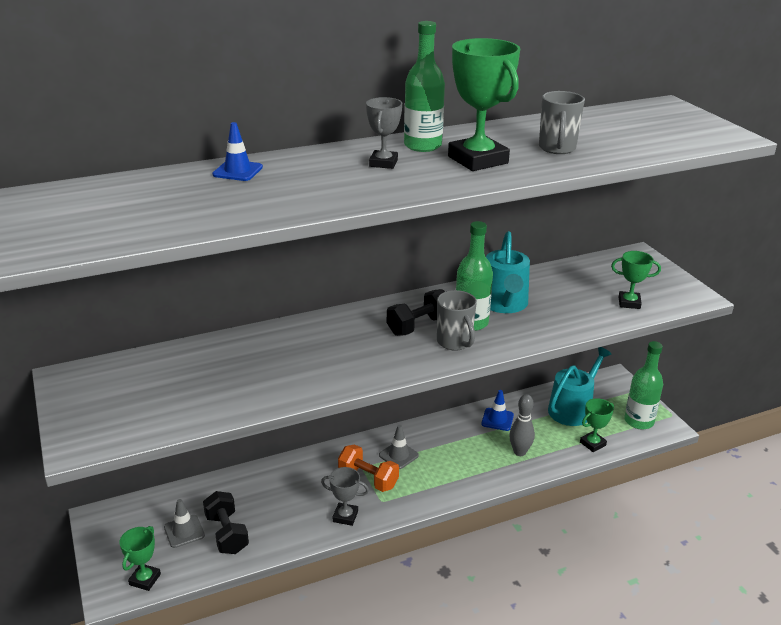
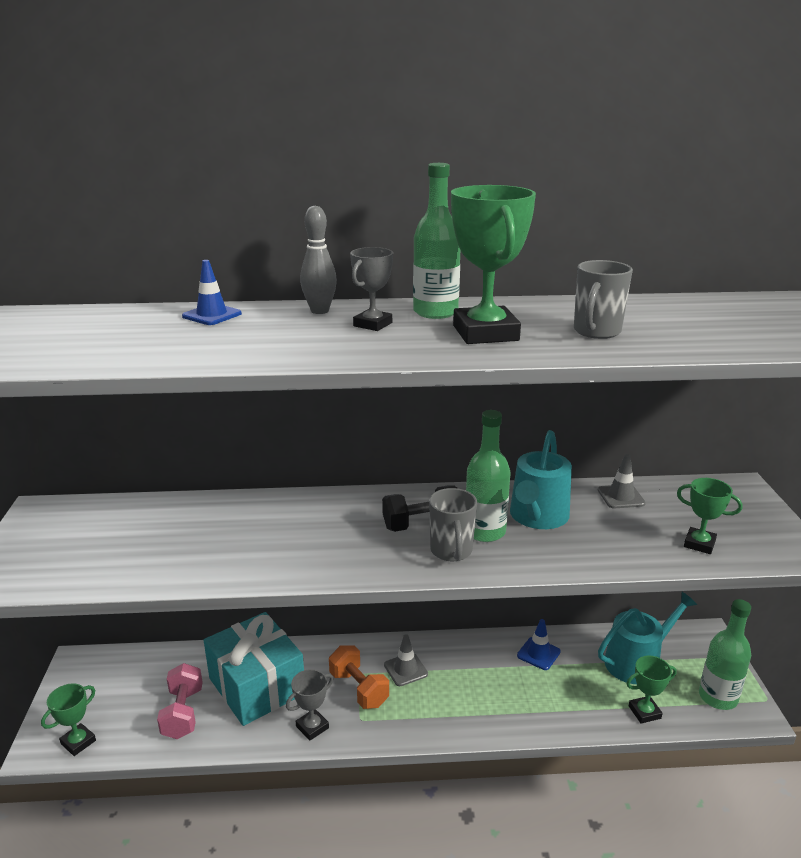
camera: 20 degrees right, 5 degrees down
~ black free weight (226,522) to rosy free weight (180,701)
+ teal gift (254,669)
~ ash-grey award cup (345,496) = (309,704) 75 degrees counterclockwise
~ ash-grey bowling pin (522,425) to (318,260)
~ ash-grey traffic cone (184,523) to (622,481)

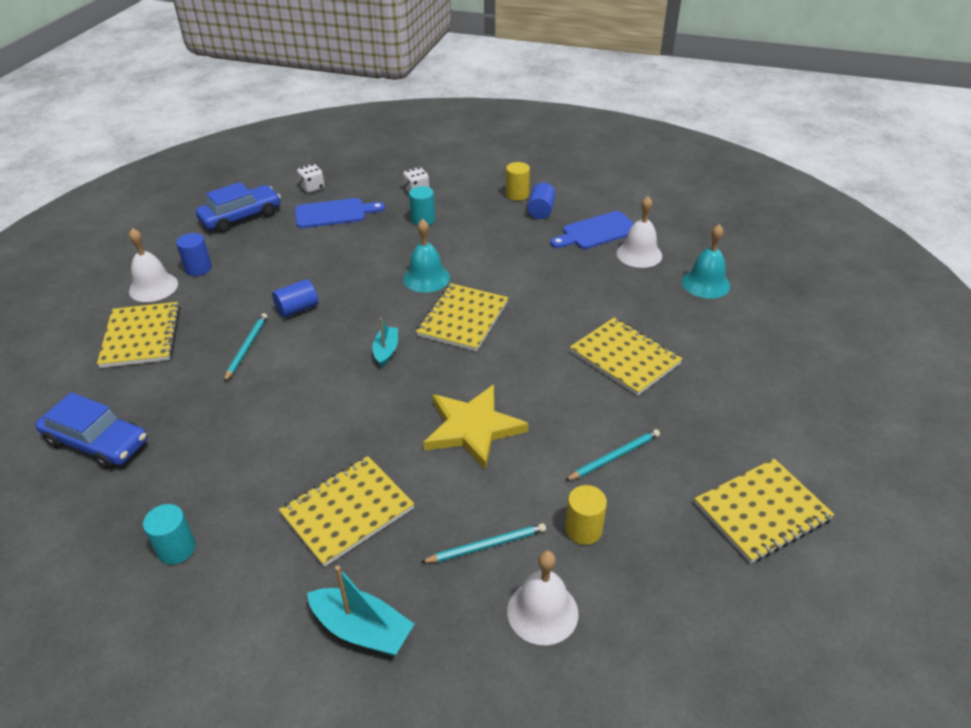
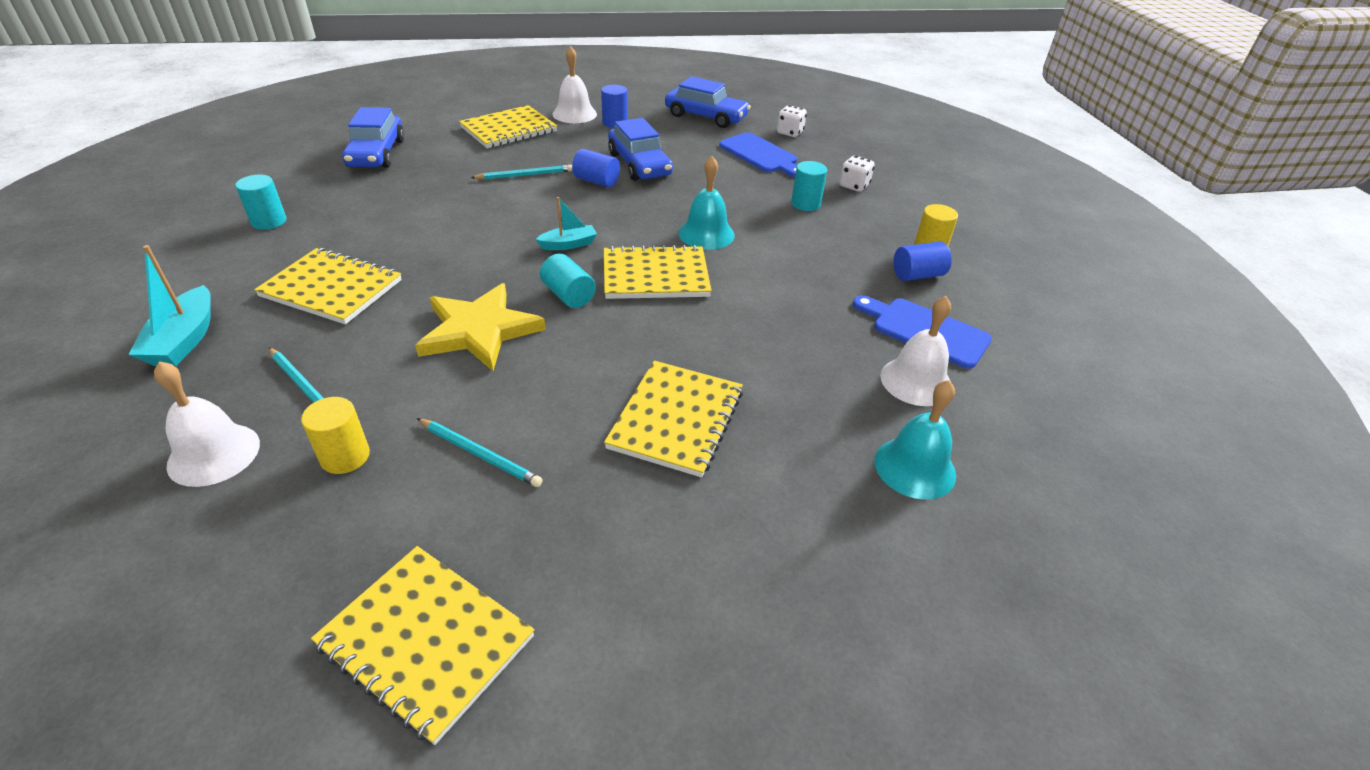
camera: 60 degrees right, 0 degrees up
+ teal cylinder (568,281)
+ royal blue toy car (640,149)

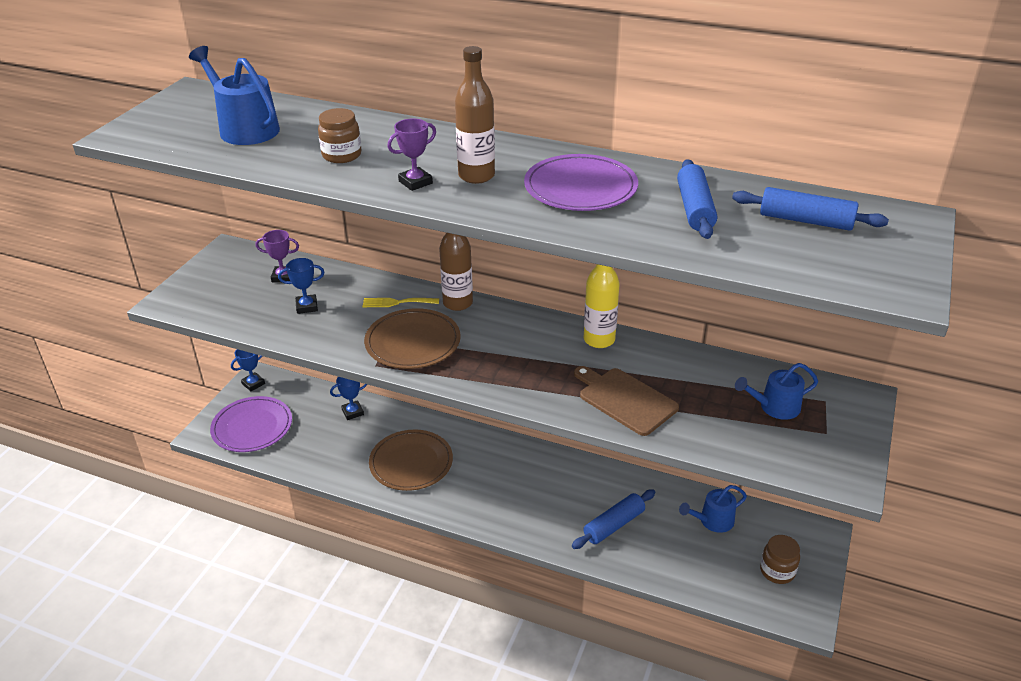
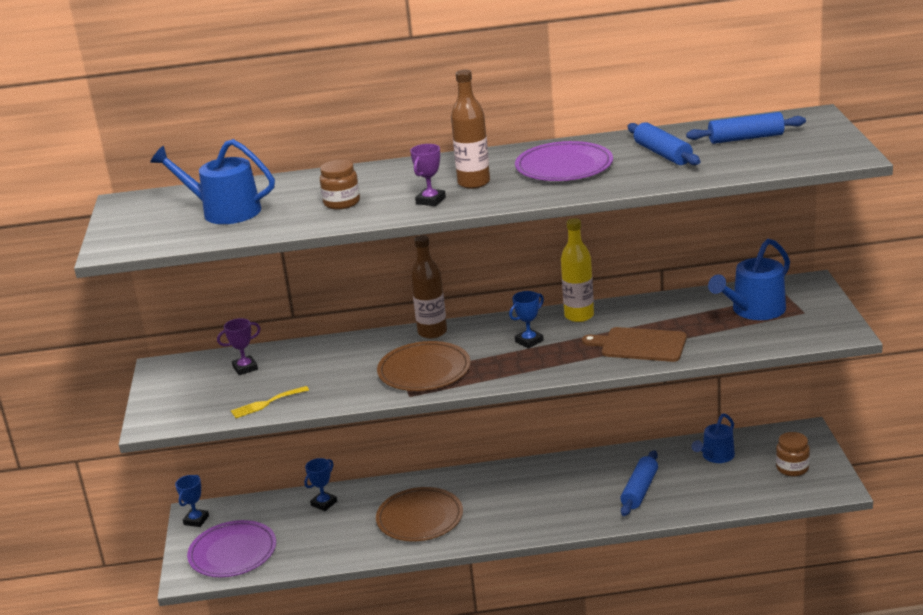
camera: 25 degrees left, 10 degrees down
~ bright yellow dinner fork (401,302) to (270,402)
~ royal blue award cup (301,286) to (526,319)
~ royal blue watering pot (776,391) = (749,279) x1.53

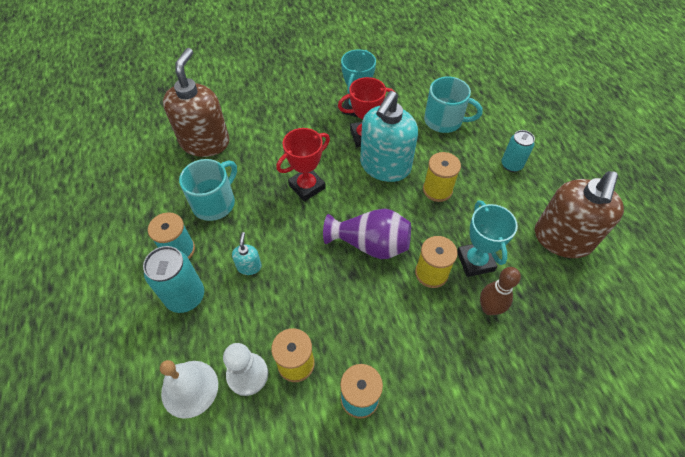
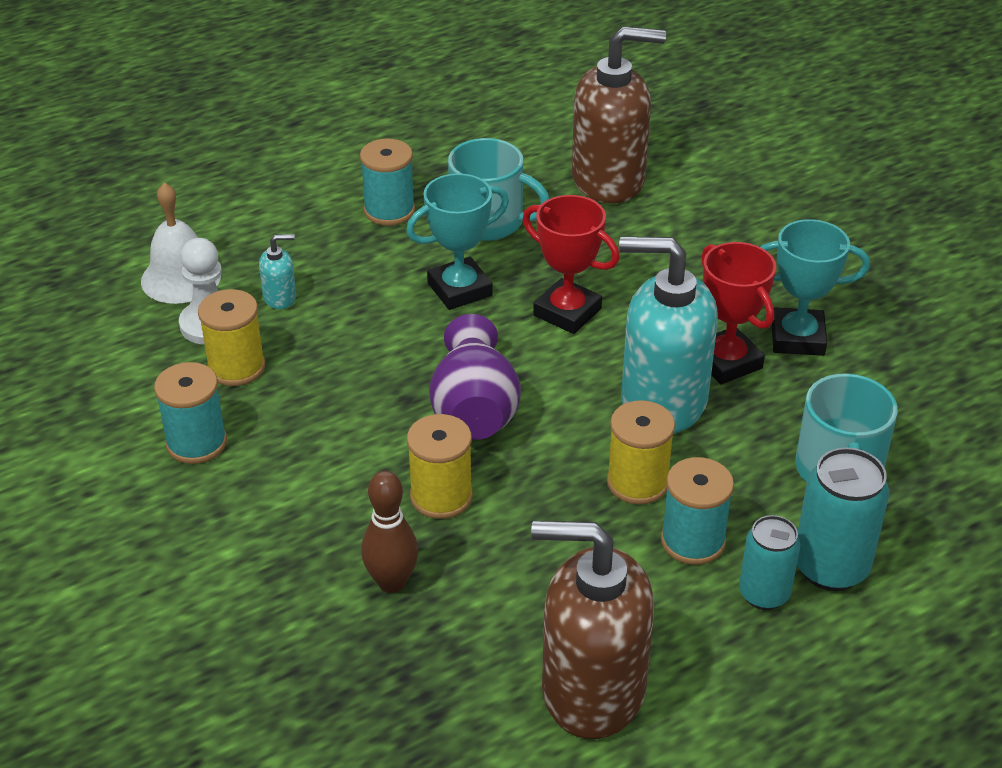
camera: 75 degrees right, 15 degrees down
~ teal pump bottle (247,253) to (277,271)
~ teal award cup (487,238) to (457,241)
+ teal bobbin (697,511)
~ teal tin (173,279) to (843,519)

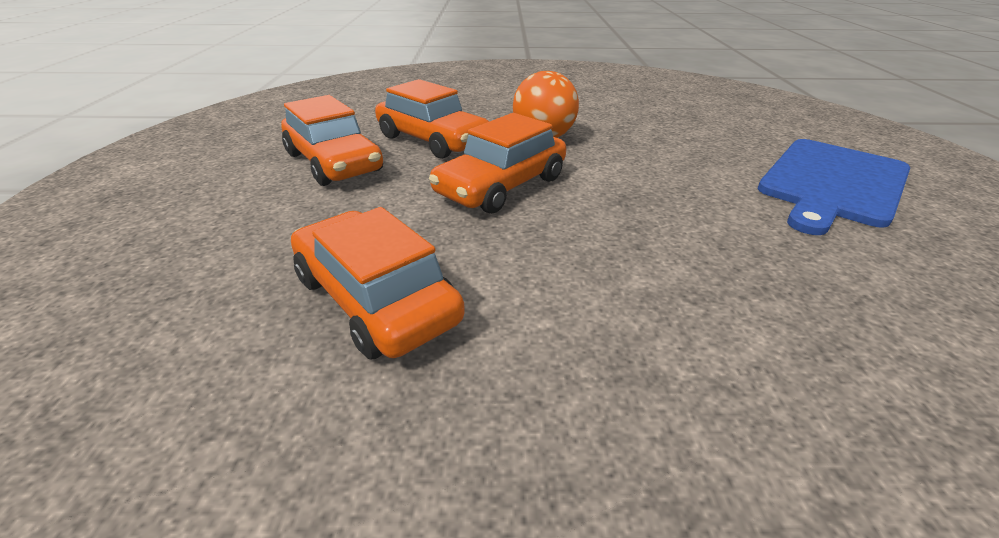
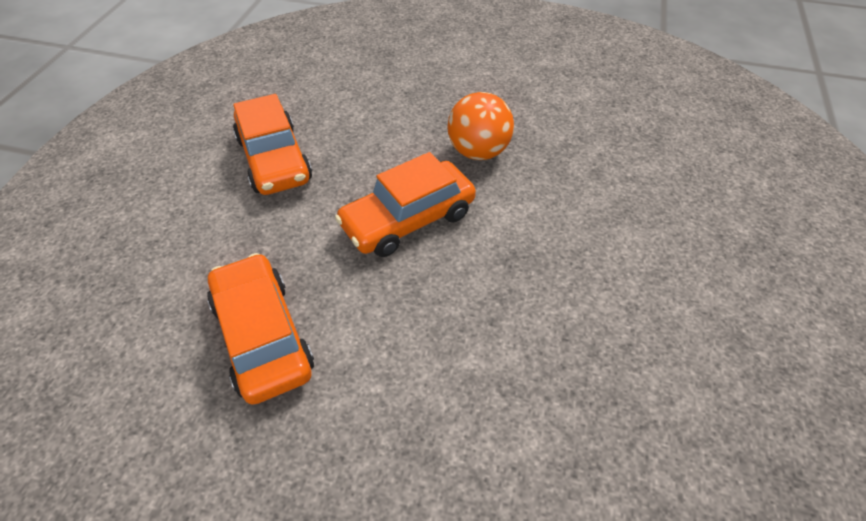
camera: 15 degrees right, 15 degrees up
- bright orange toy car (432,118)
- royal blue chopping board (834,187)

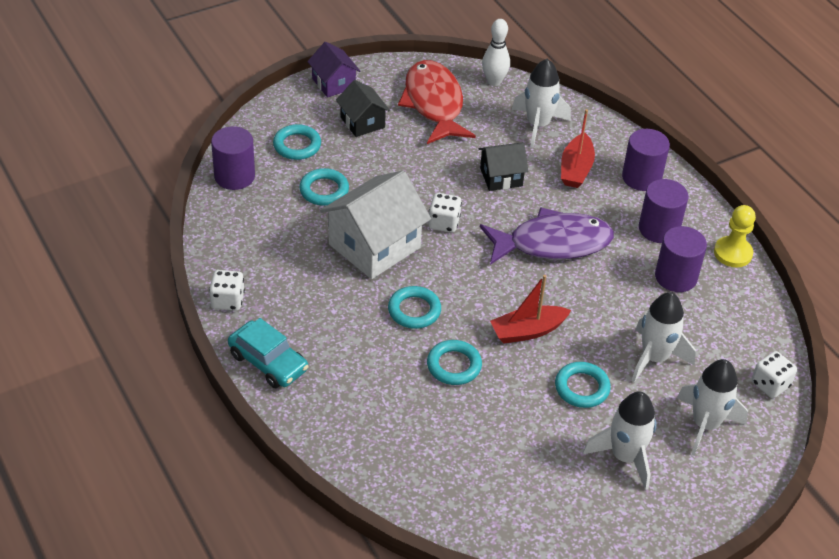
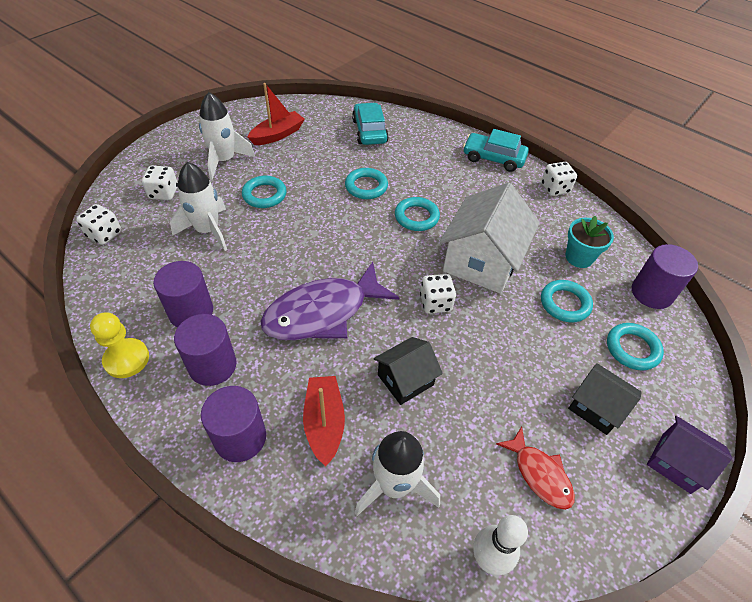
camera: 160 degrees right, 5 degrees up
~ white toy rocket (712,407) to white game die (160,183)
~ scarlet boat (530,309) to (276,114)
+ teal toy car (370,123)
~ scarlet toy fish (437,102) = (535,468) x0.53
+ teal flower pot (589,242)

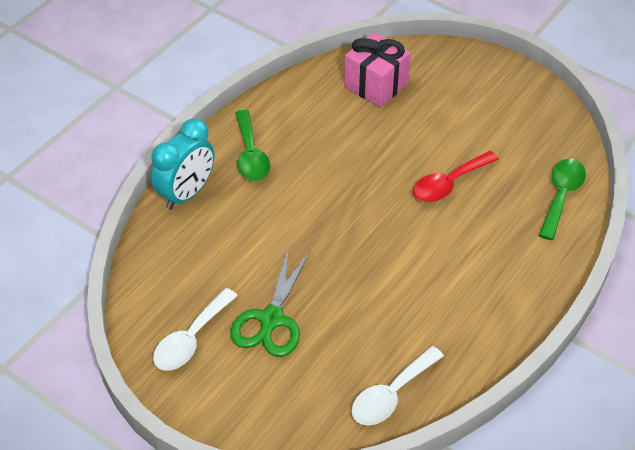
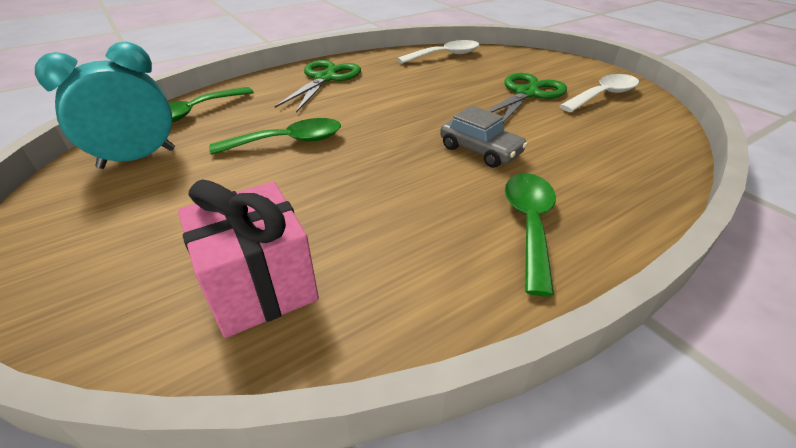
camera: 160 degrees left, 10 degrees down
~ teal clock (182,164) to (105,105)
~ scarlet spoon (456,176) to leaf-green spoon (275,136)
+ leaf-green pair of scissors (318,86)
+ ash-grey toy car (484,137)

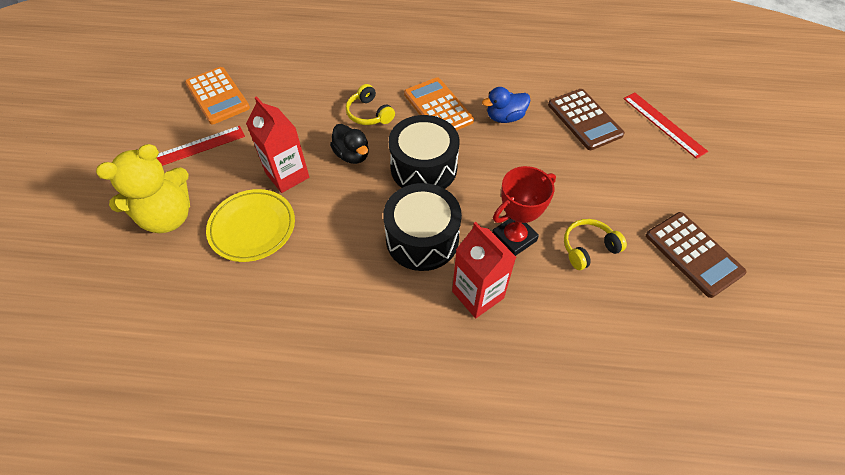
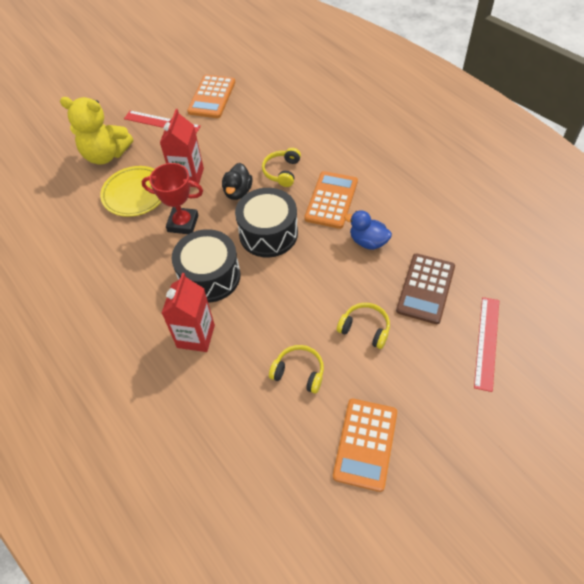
camera: 50 degrees right, 0 degrees up
~ scarlet award cup (524,211) to (172,198)
~ brown calculator (696,255) to bright orange calculator (365,445)
+ bright yellow headphones (363,326)

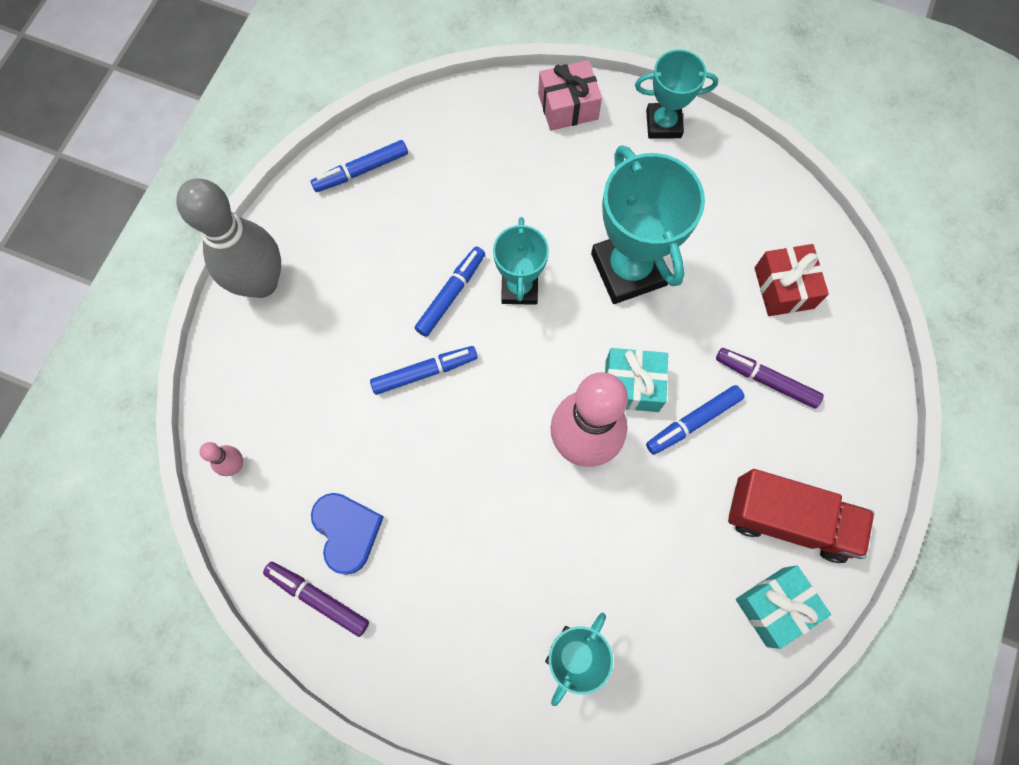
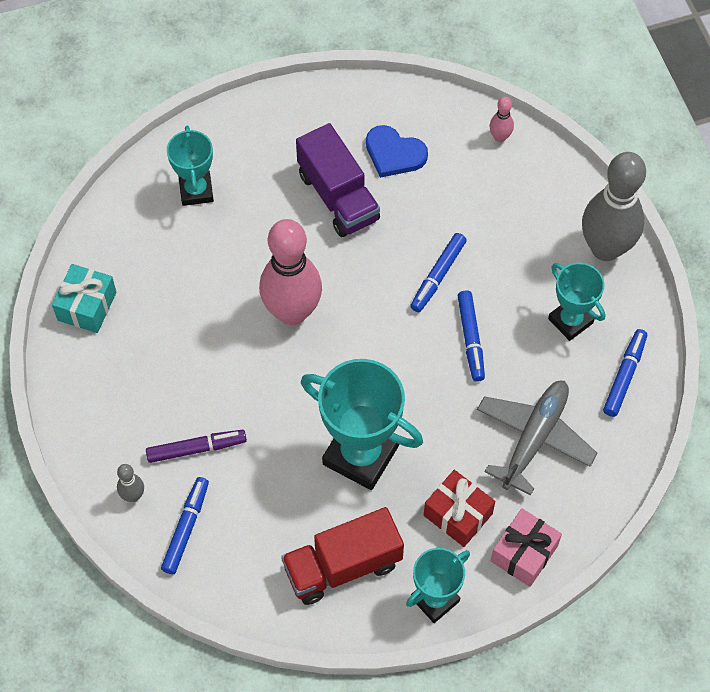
camera: 140 degrees right, 10 degrees down
+ ash-grey bowling pin (130,483)
~ royal blue marker pen (695,420) to (185,525)
~ scarlet toy truck (801,516) to (342,556)
+ violet toy truck (338,180)
~ scarlet gift (791,280) to (459,508)
+ ash-grey toy plane (537,438)
~ teal award cup (521,261) to (576,302)
- violet marker pen (316,599)
- teal gift (636,380)

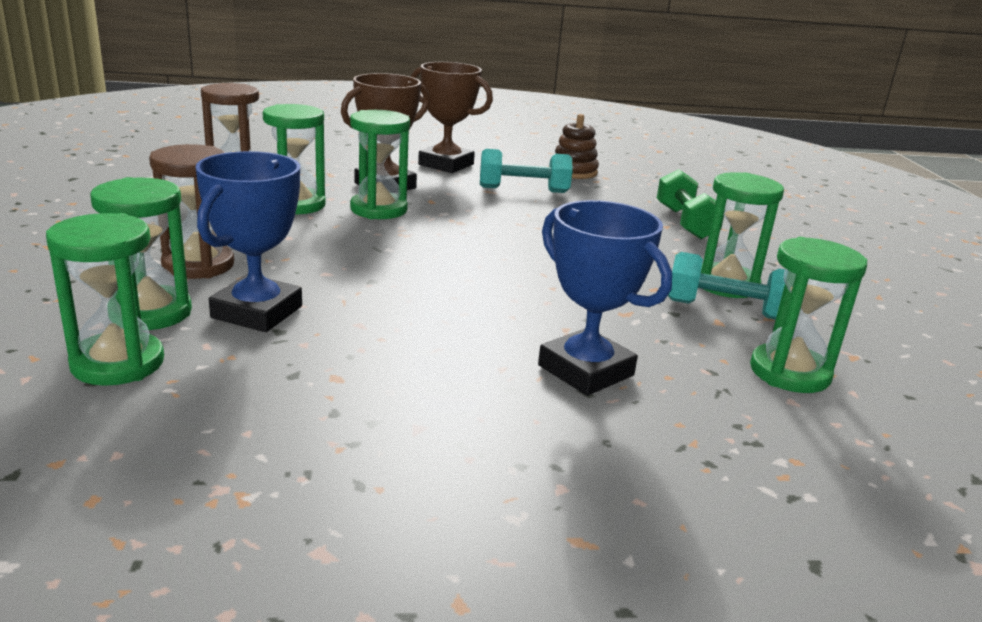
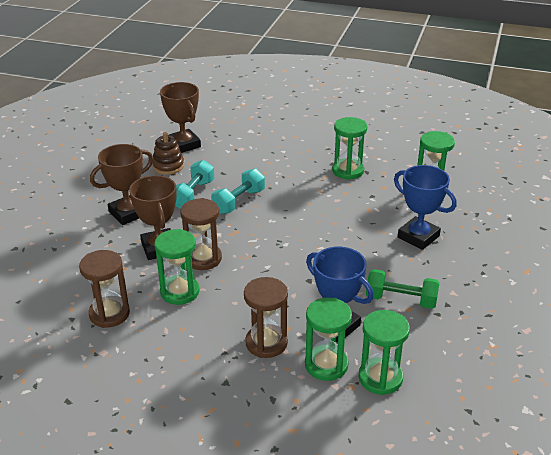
camera: 65 degrees left, 10 degrees up
+ brown award cup (180,117)
~ leaf-green sandglass (380,164) to brown sandglass (201,234)
~ teal free weight (726,286) to (238,191)
~ leaf-green free weight (690,204) to (403,289)
~ royal blue award cup (605,298) = (425,207) 60 degrees clockwise

